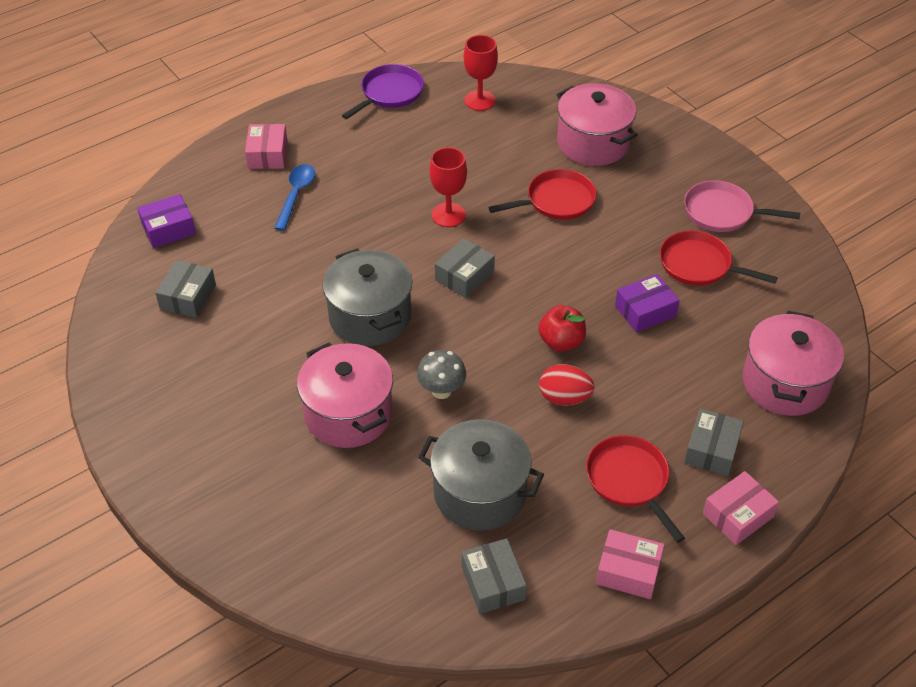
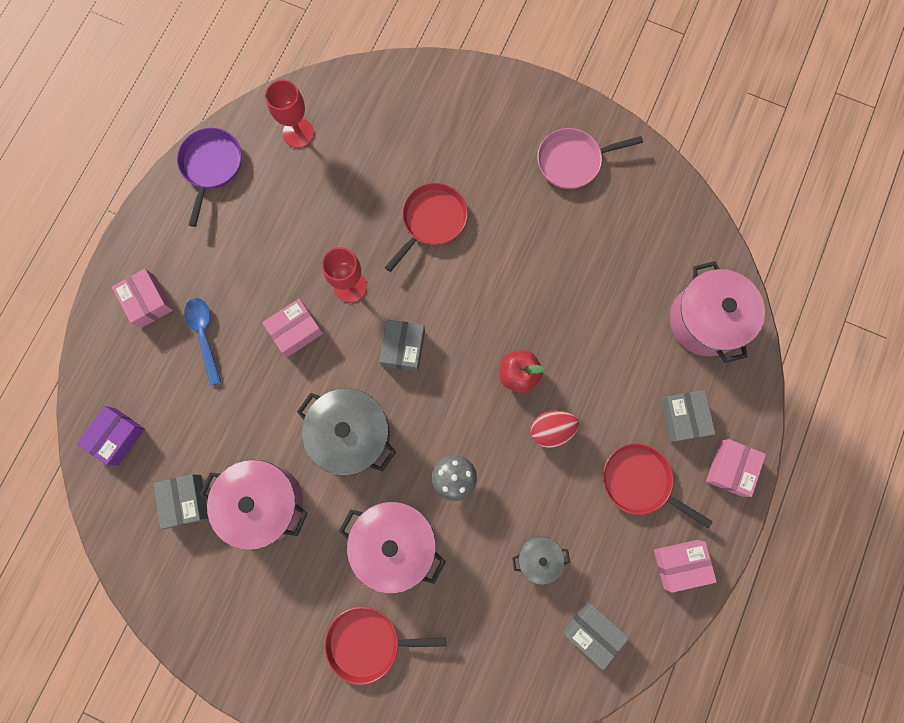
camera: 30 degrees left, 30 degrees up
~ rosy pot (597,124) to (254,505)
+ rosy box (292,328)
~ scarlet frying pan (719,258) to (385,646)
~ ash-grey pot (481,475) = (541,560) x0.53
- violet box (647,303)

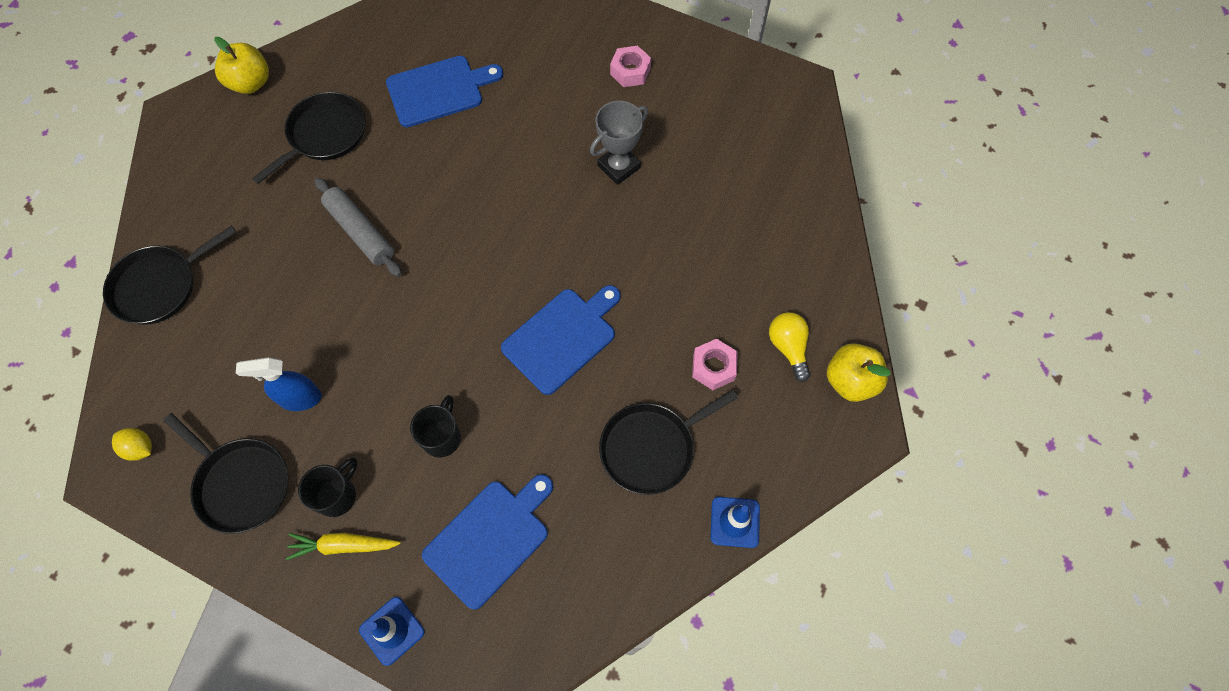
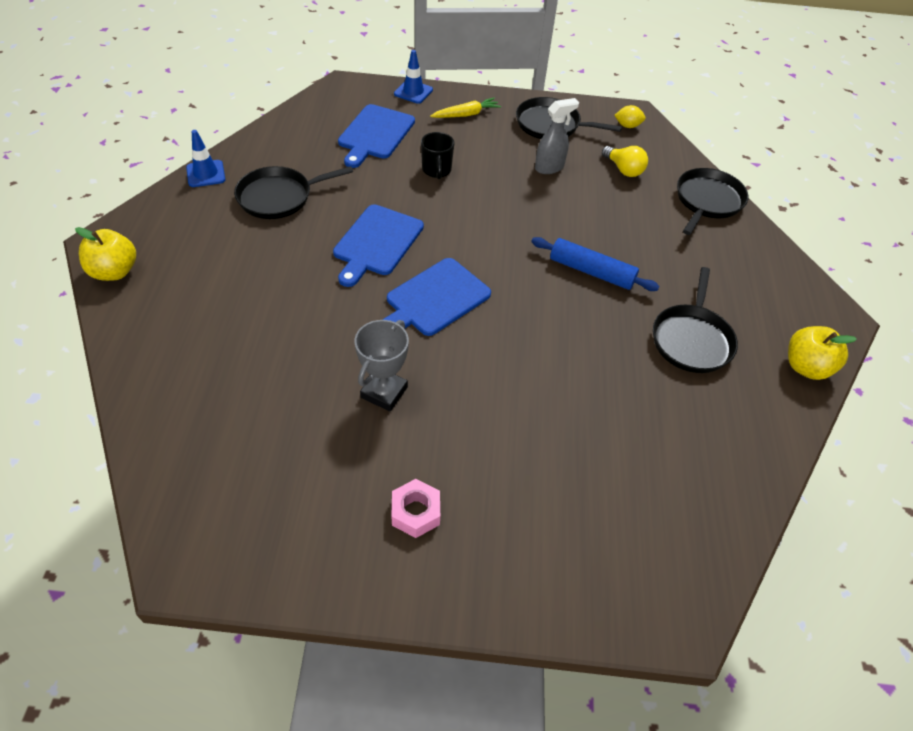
camera: 155 degrees right, 15 degrees down
~ black frying pan (668,442) = (293,192) 150 degrees counterclockwise
~ royal blue chopping board (444,91) to (436,297)
~ ash-grey dough roller (358,227) to royal blue dough roller (595,264)
~ royal blue spray bottle (279,384) to ash-grey spray bottle (557,136)
~ bright yellow light bulb (789,347) to (625,161)
- black tea mug (328,487)
- rosy nut (715,364)

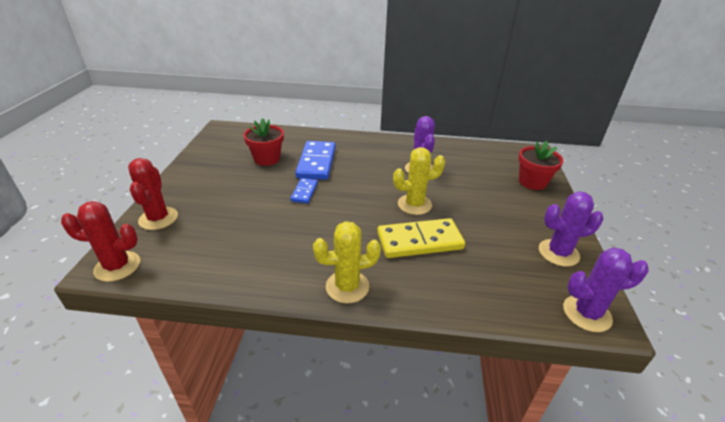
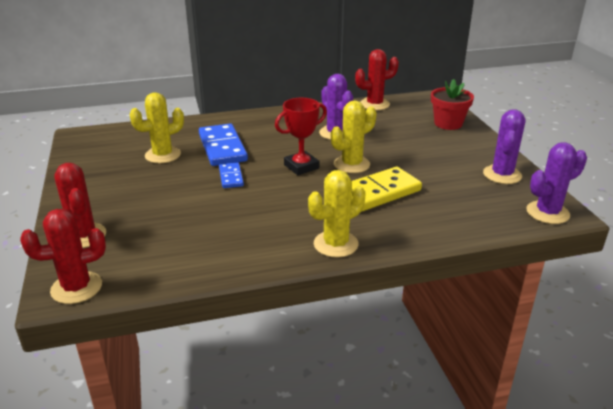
camera: 20 degrees left, 5 degrees down
~ scarlet flower pot (263,142) to bright yellow cactus (156,127)
+ scarlet award cup (301,136)
+ scarlet cactus (377,79)
~ violet cactus (571,229) = (504,146) 45 degrees counterclockwise

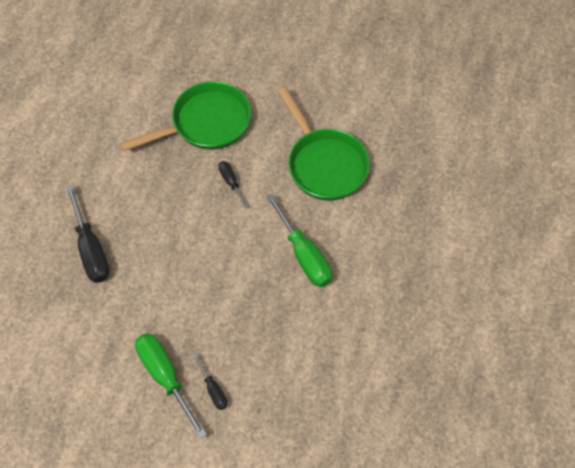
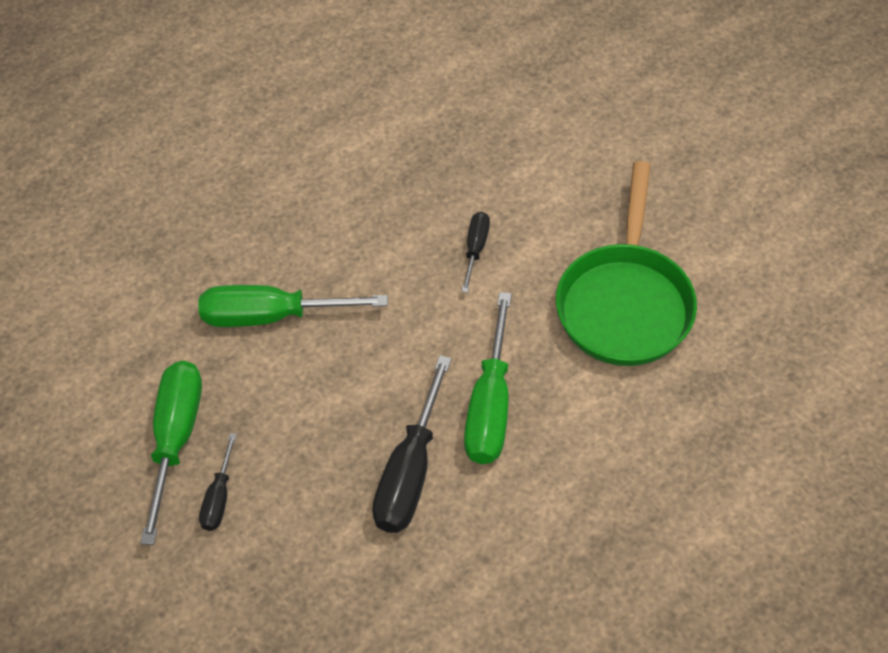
camera: 40 degrees right, 5 degrees down
+ leaf-green flat screwdriver (293,306)
~ black flat screwdriver (87,234) to (411,444)
- leaf-green frying pan (185,116)

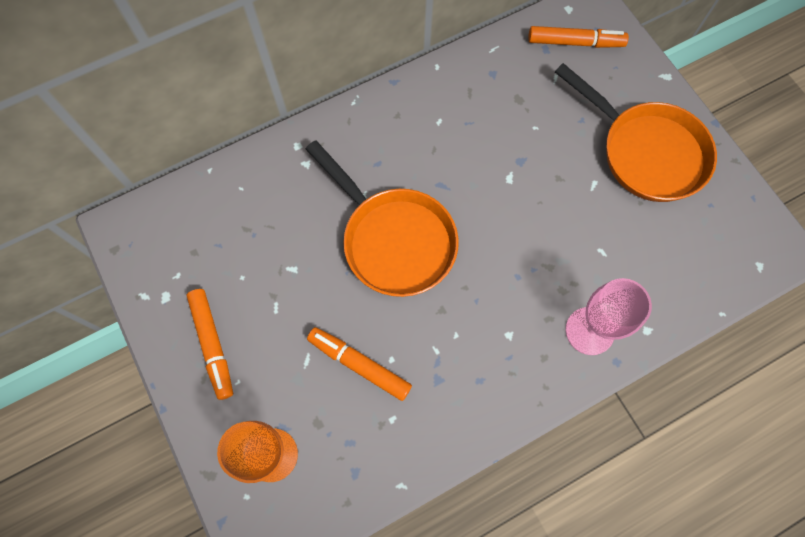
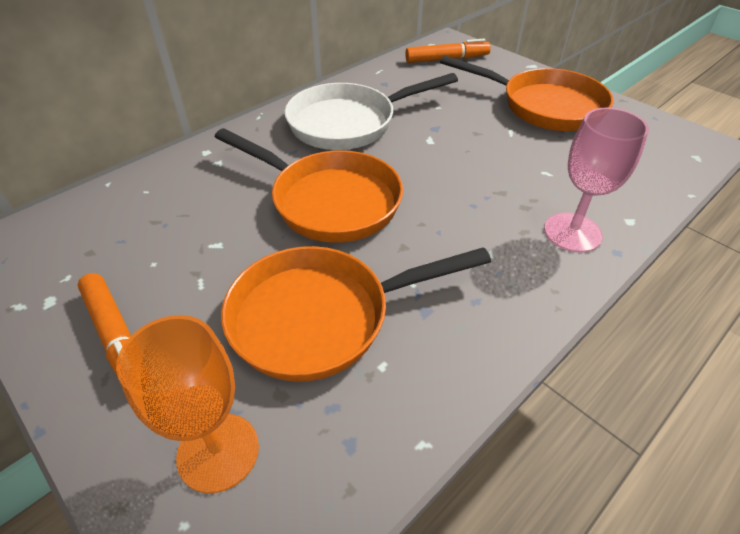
camera: 15 degrees left, 25 degrees down
~ bright orange marker pen (359,364) to bright orange frying pan (356,314)
+ white frying pan (371,111)

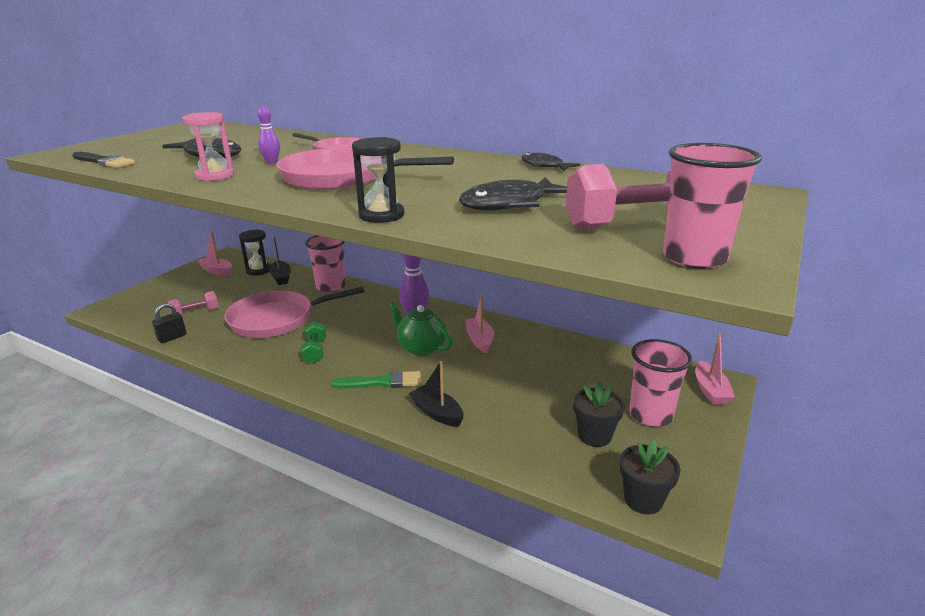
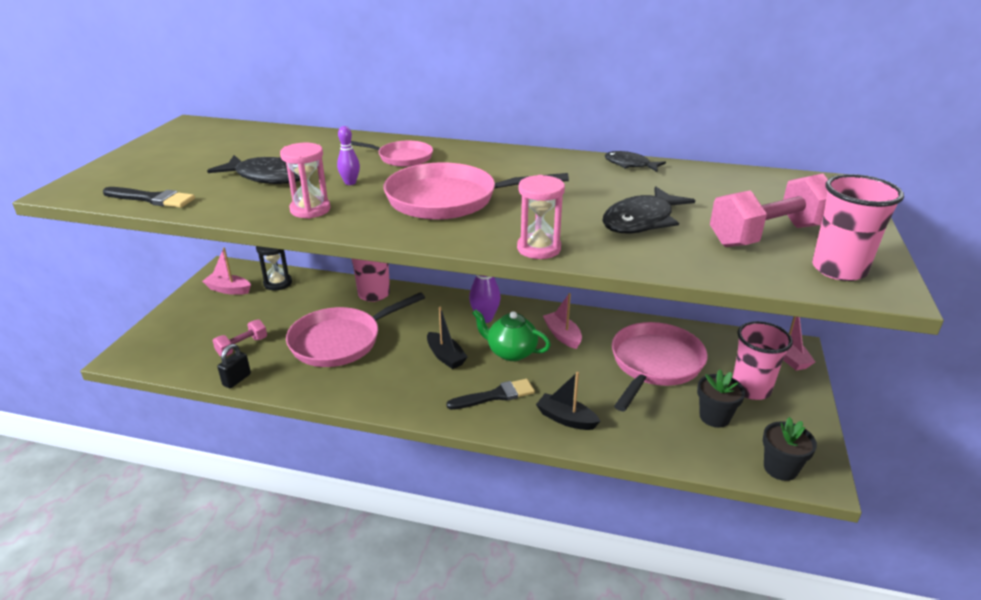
camera: 15 degrees left, 5 degrees up
~ black boat (280,260) to (447,338)
~ leaf-green paint brush (376,379) to black paint brush (490,394)
~ black sandglass (378,180) to rosy sandglass (541,217)
+ rosy frying pan (659,366)
- leaf-green free weight (313,342)

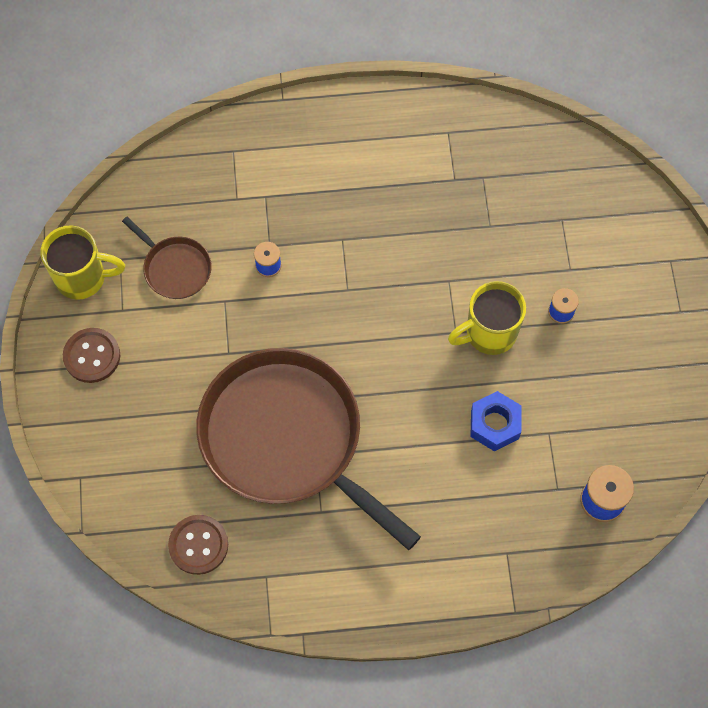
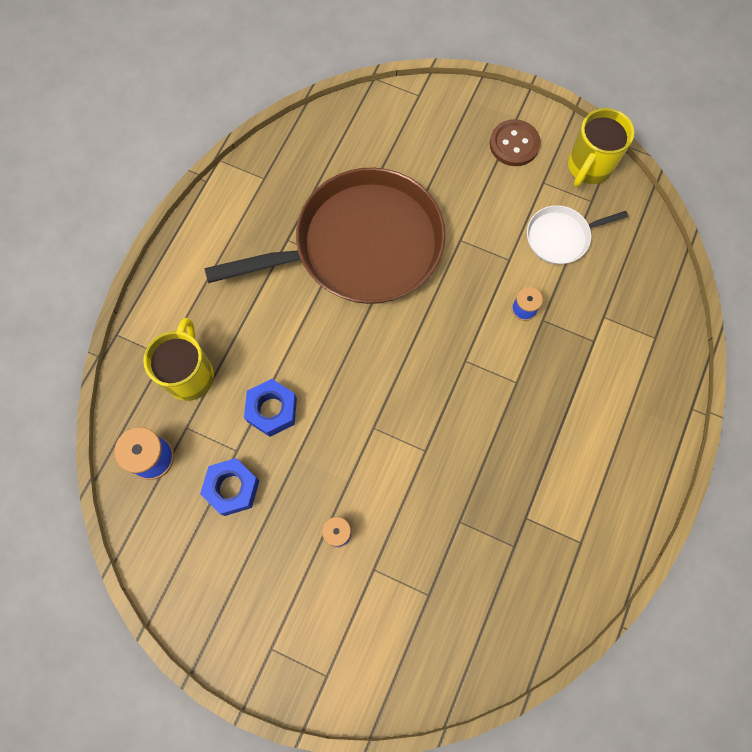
camera: 120 degrees right, 5 degrees up
~ bright yellow tea mug (487,318) to (178,359)
+ royal blue nut (229,487)
~ brown frying pan (167,258) to white frying pan (577,234)
- brown sewing button (198,545)

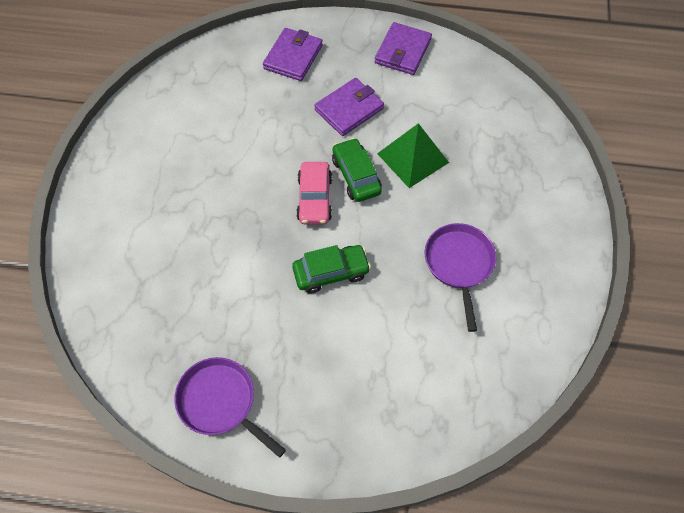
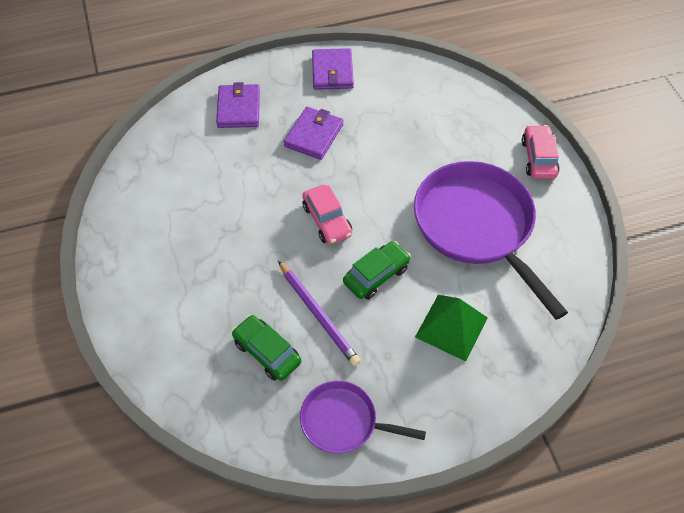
camera: 25 degrees left, 5 degrees down
~ leaf-green toy car (357,170) to (266,348)
+ violet pencil (319,313)
~ violet frying pan (460,277) = (491,240) x1.85
~ leaf-green pyramid shape (413,155) to (451,328)
+ rosy toy car (541,152)

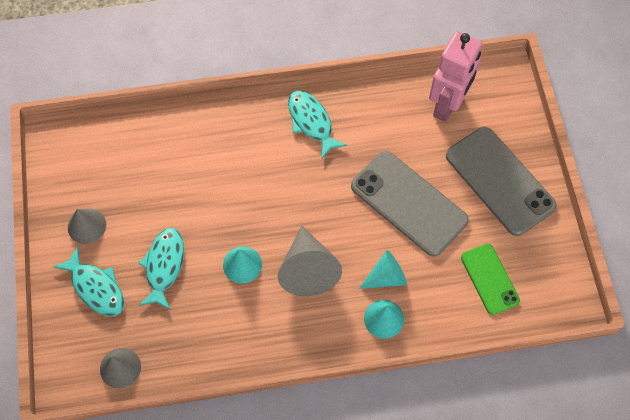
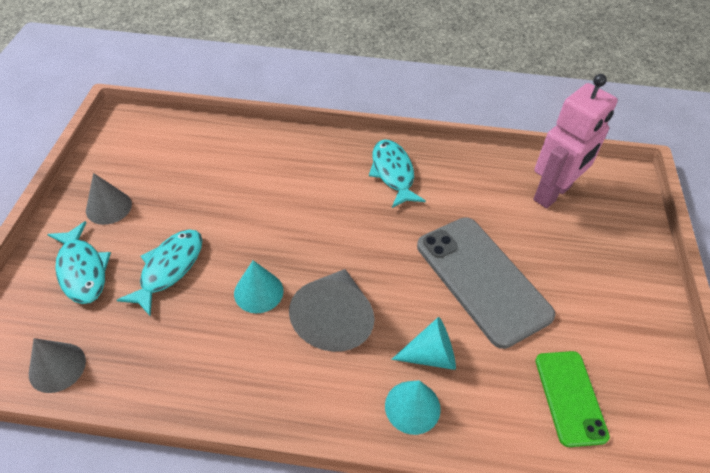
camera: 15 degrees right, 15 degrees down
- ash-grey phone (501,181)

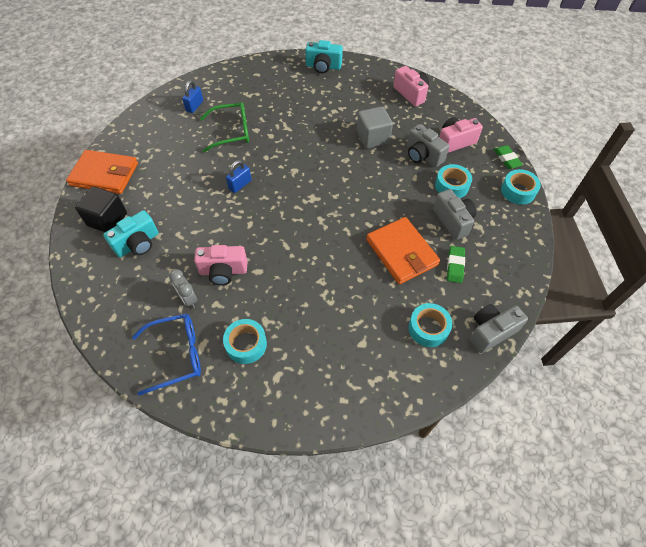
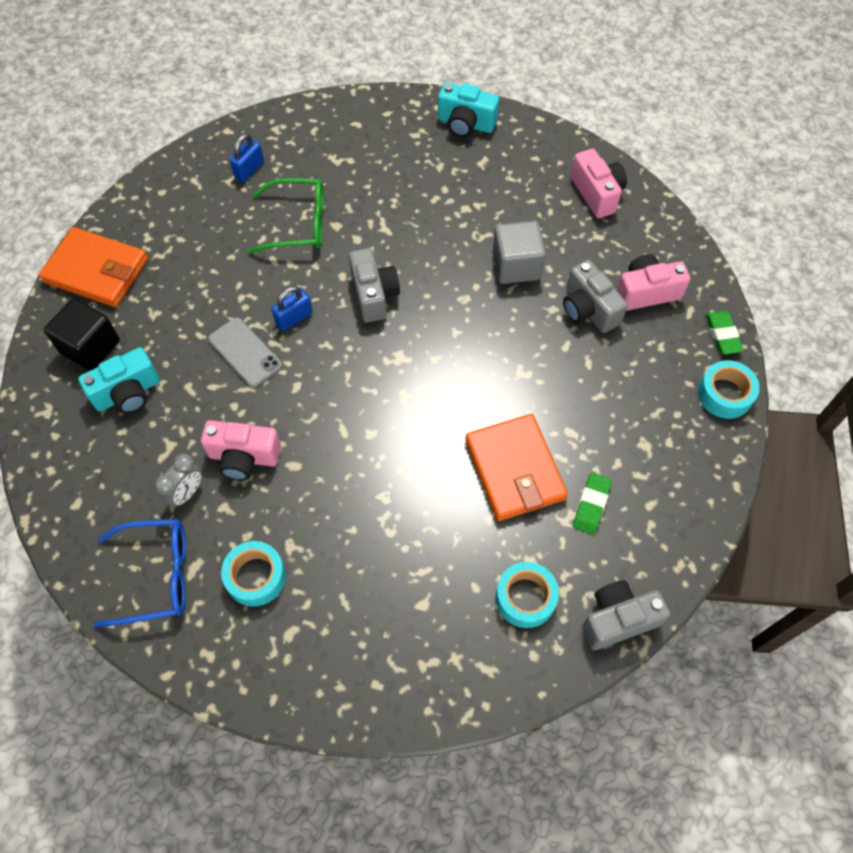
camera: 10 degrees right, 5 degrees up
~ ash-grey clock (183,288) = (178,481) 120 degrees counterclockwise
+ ash-grey phone (245,353)
~ ash-grey compact camera (454,214) to (374,285)
- teal sticky tape (453,181)

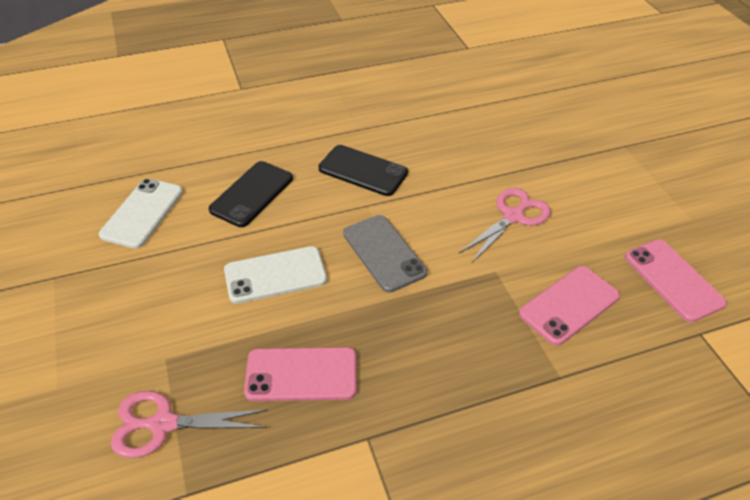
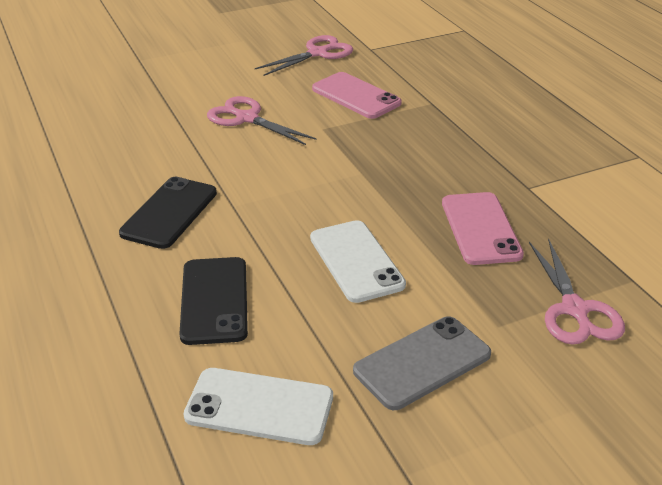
camera: 95 degrees left, 10 degrees down
~ black phone (251,194) = (213,301) 60 degrees clockwise
~ rosy phone (676,280) to rosy pair of scissors (304,55)
~ ash-grey phone (385,254) to (422,363)

